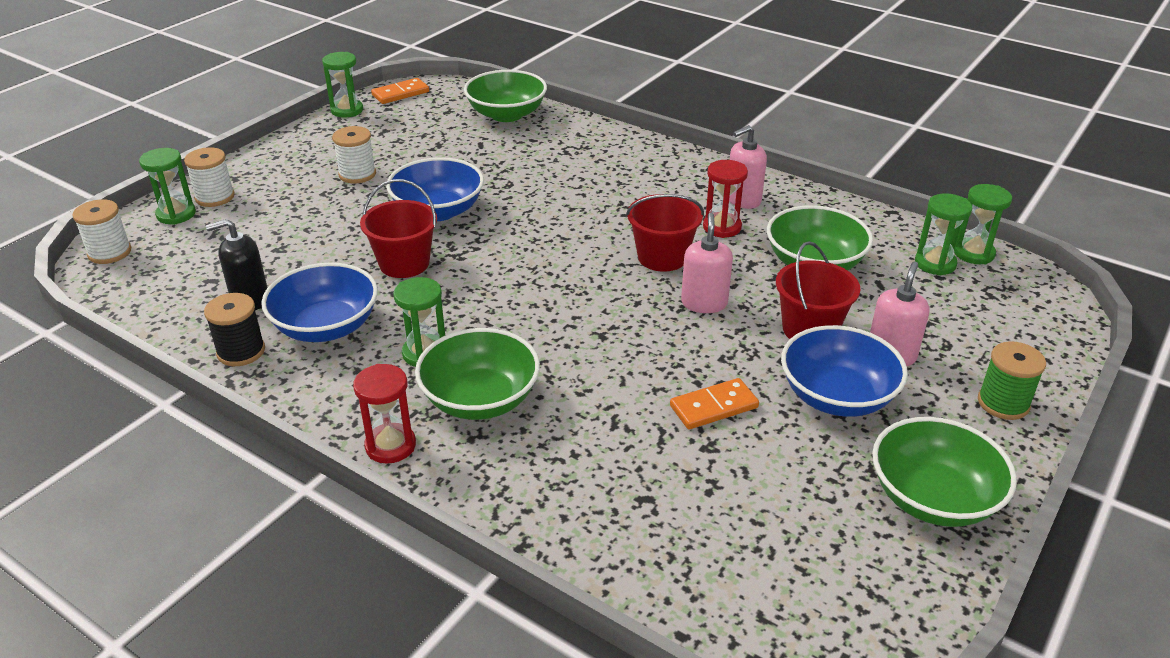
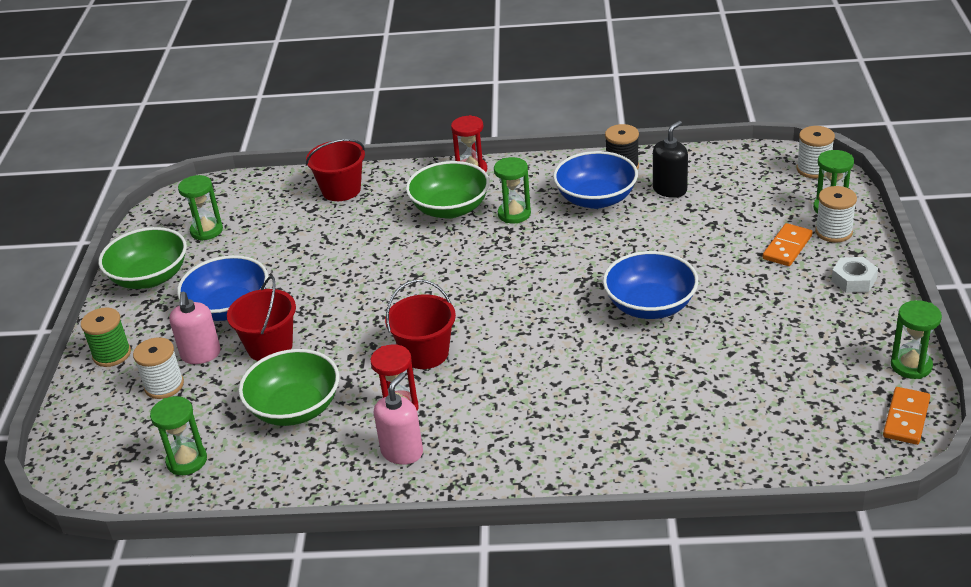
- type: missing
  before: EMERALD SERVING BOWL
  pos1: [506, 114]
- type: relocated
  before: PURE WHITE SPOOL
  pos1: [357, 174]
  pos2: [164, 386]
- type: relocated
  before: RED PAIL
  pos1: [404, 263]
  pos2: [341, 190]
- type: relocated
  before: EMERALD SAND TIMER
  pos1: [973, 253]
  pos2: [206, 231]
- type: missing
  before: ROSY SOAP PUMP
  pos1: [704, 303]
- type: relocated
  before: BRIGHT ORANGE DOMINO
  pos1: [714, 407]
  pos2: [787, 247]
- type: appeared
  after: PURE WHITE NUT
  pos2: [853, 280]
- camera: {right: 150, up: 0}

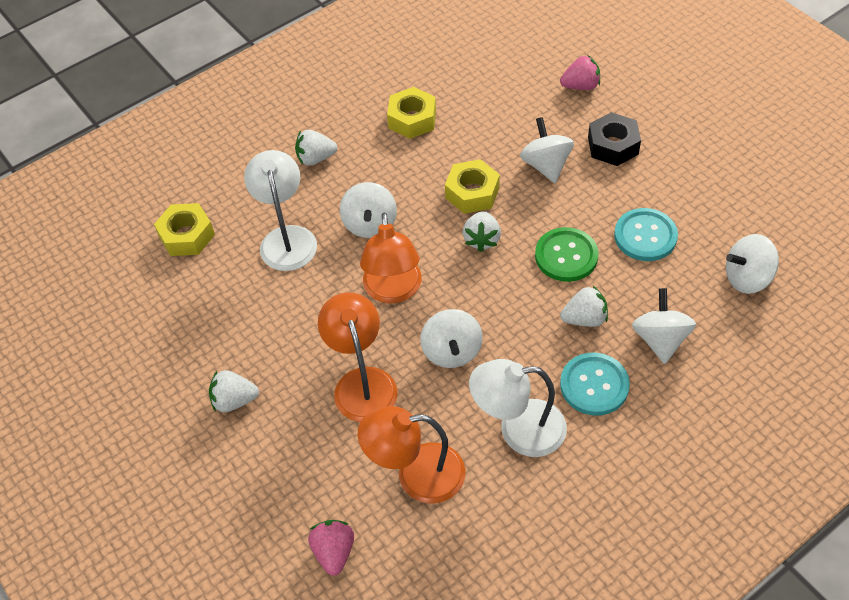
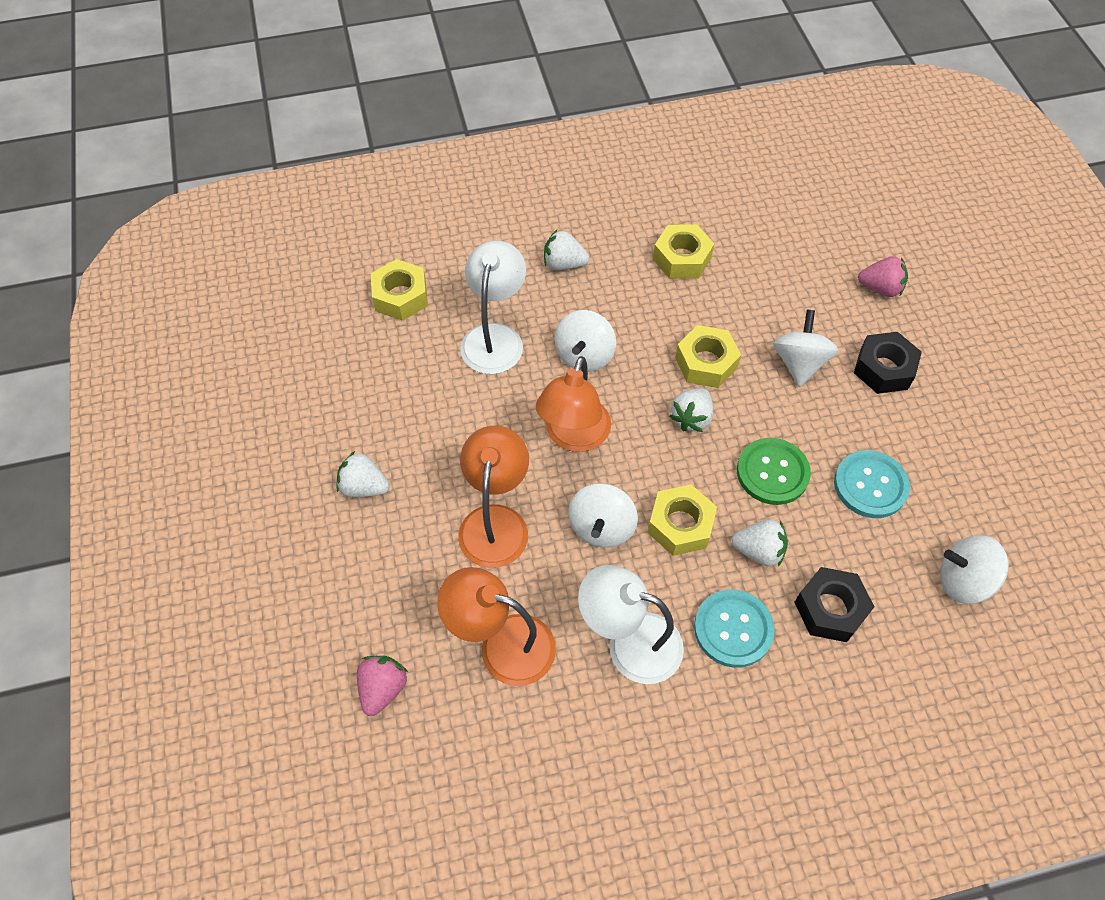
- type: exchanged
  before: PURE WHITE TOY TOP
  after: EBONY NUT
  pos1: [660, 339]
  pos2: [830, 609]
- type: appeared
  after: BRIGHT YELLOW NUT
  pos2: [680, 525]
- camera: {right: 20, up: 5}

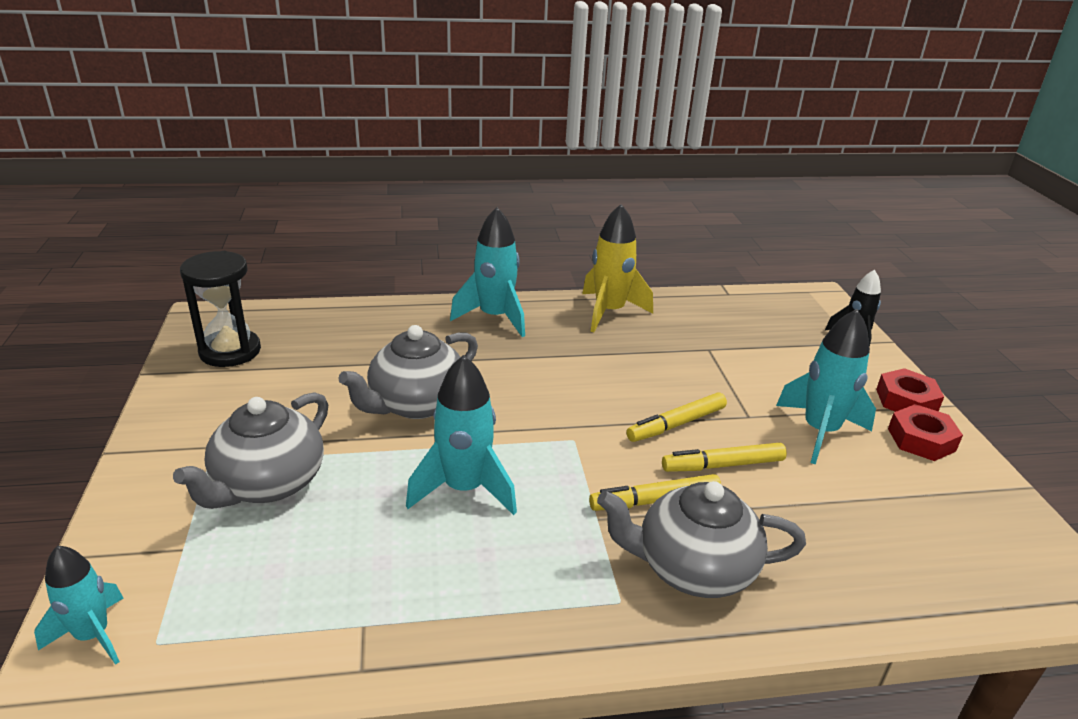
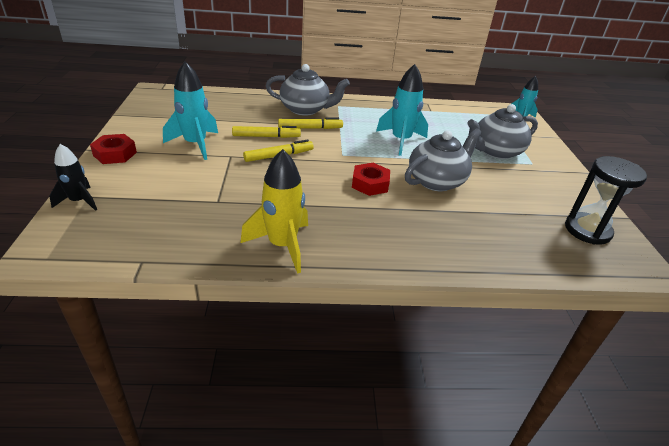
- type: missing
  before: TEAL SPACESHIP
  pos1: [495, 317]
- type: spun
  before: ASH-GREY CHINA TEAPOT
  pos1: [267, 484]
  pos2: [495, 151]
  turn: -150
- type: relocated
  before: RED NUT
  pos1: [921, 439]
  pos2: [370, 184]
- camera: {right: -175, up: 5}

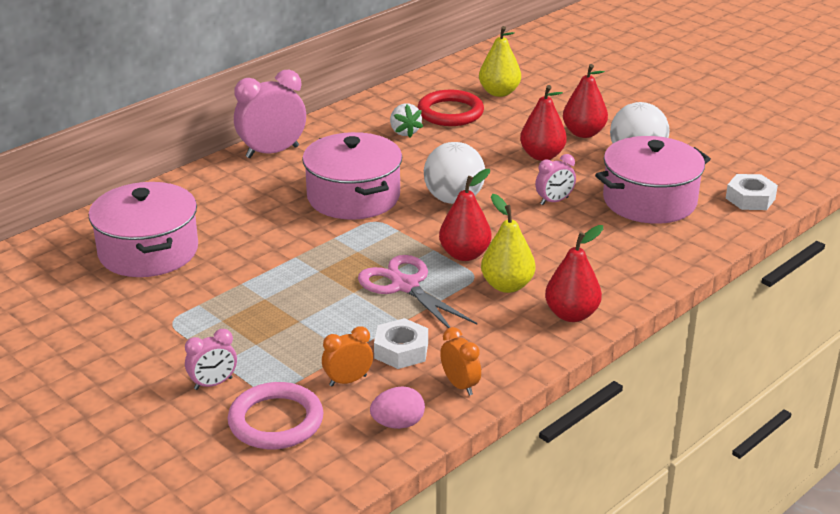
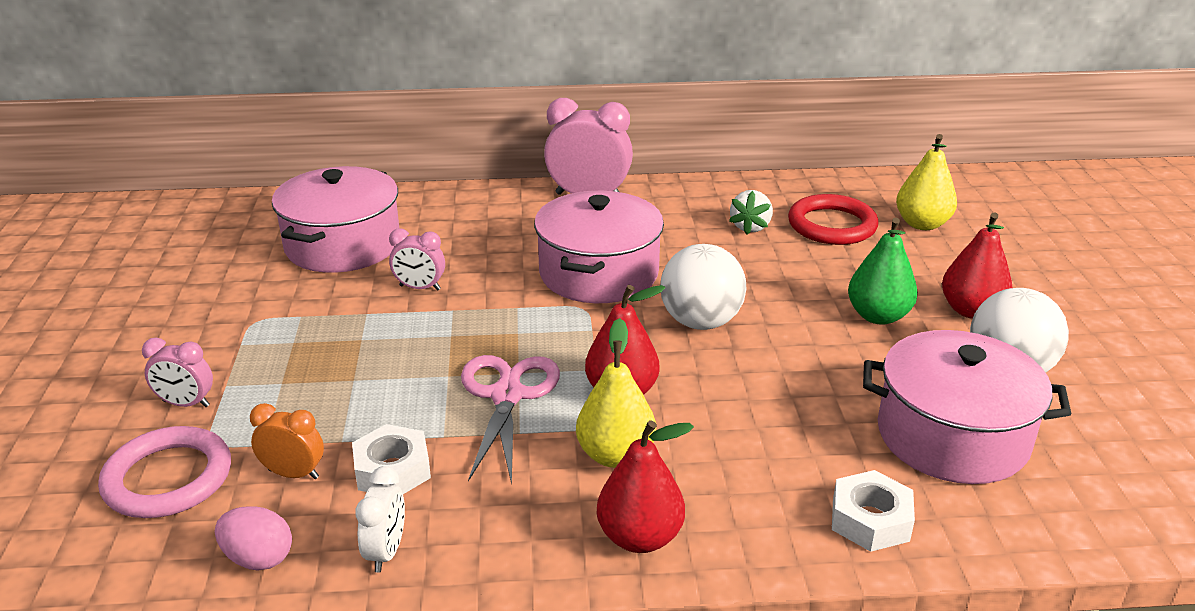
- type: colour
  before: RED PEAR FRUIT
  after: EMERALD PEAR FRUIT
  pos1: [542, 156]
  pos2: [878, 316]
- type: relocated
  before: ROSY BEDSIDE CLOCK
  pos1: [554, 201]
  pos2: [419, 288]
- type: relocated
  before: PURE WHITE NUT
  pos1: [750, 198]
  pos2: [870, 520]
- type: colour
  before: BRIGHT ORANGE BEDSIDE CLOCK
  after: PURE WHITE BEDSIDE CLOCK
  pos1: [460, 385]
  pos2: [386, 552]
- camera: {right: 40, up: 0}

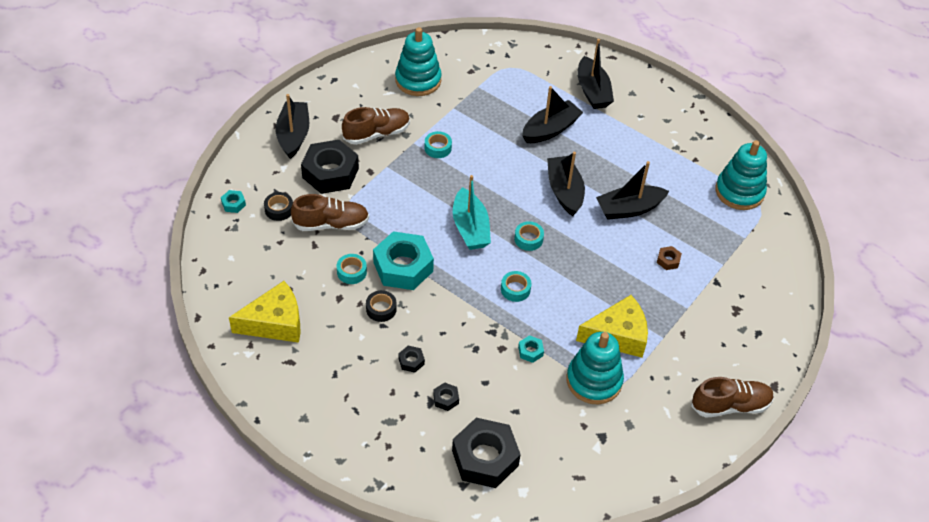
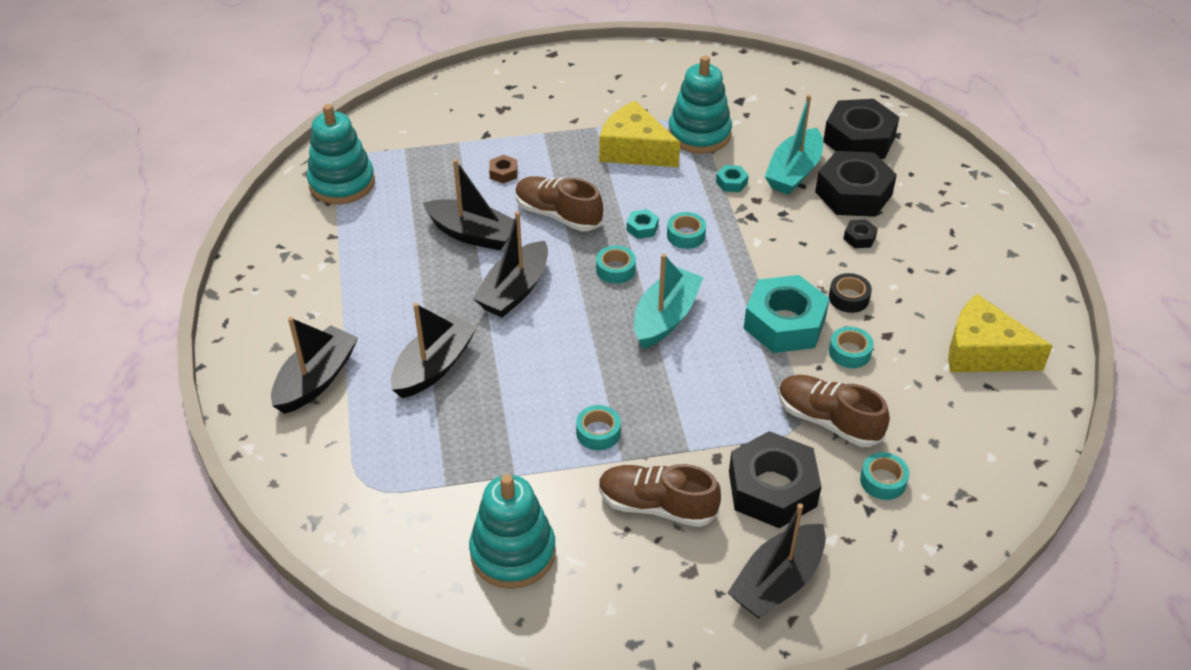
- type: spun
  before: EBONY TOY BOAT
  pos1: [550, 129]
  pos2: [434, 366]
  turn: 120
- type: relocated
  before: TEAL NUT
  pos1: [233, 204]
  pos2: [642, 228]
- type: colour
  before: EBONY ROLL OF TAPE
  after: TEAL ROLL OF TAPE
  pos1: [279, 209]
  pos2: [883, 481]
- type: relocated
  before: BROWN LACE-UP SHOE
  pos1: [730, 405]
  pos2: [558, 215]
- type: size
  before: EBONY NUT
  pos1: [446, 399]
  pos2: [853, 193]
  scale: 2.39
- type: appeared
  after: TEAL TOY BOAT
  pos2: [794, 172]
- camera: {right: -135, up: -5}

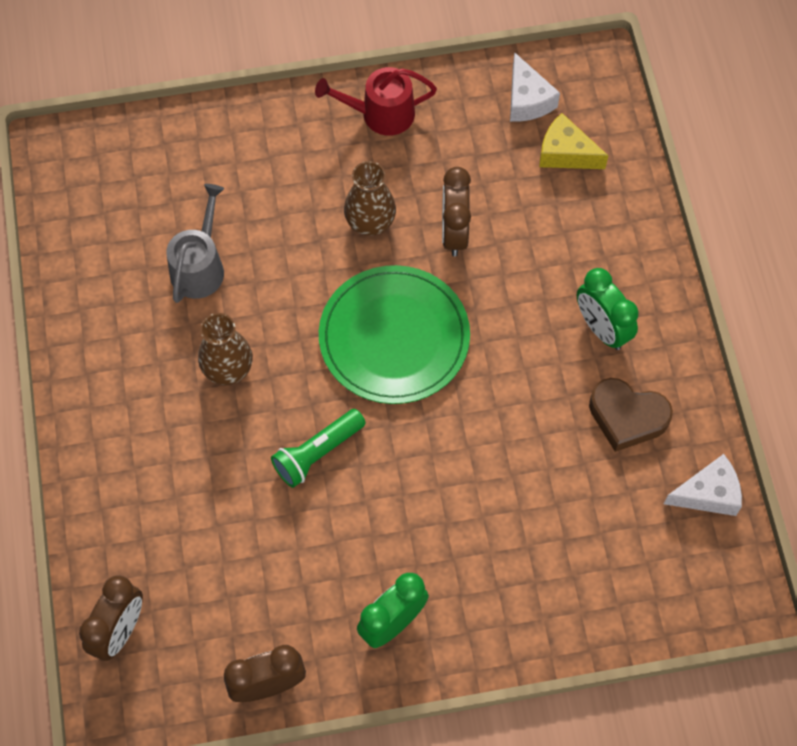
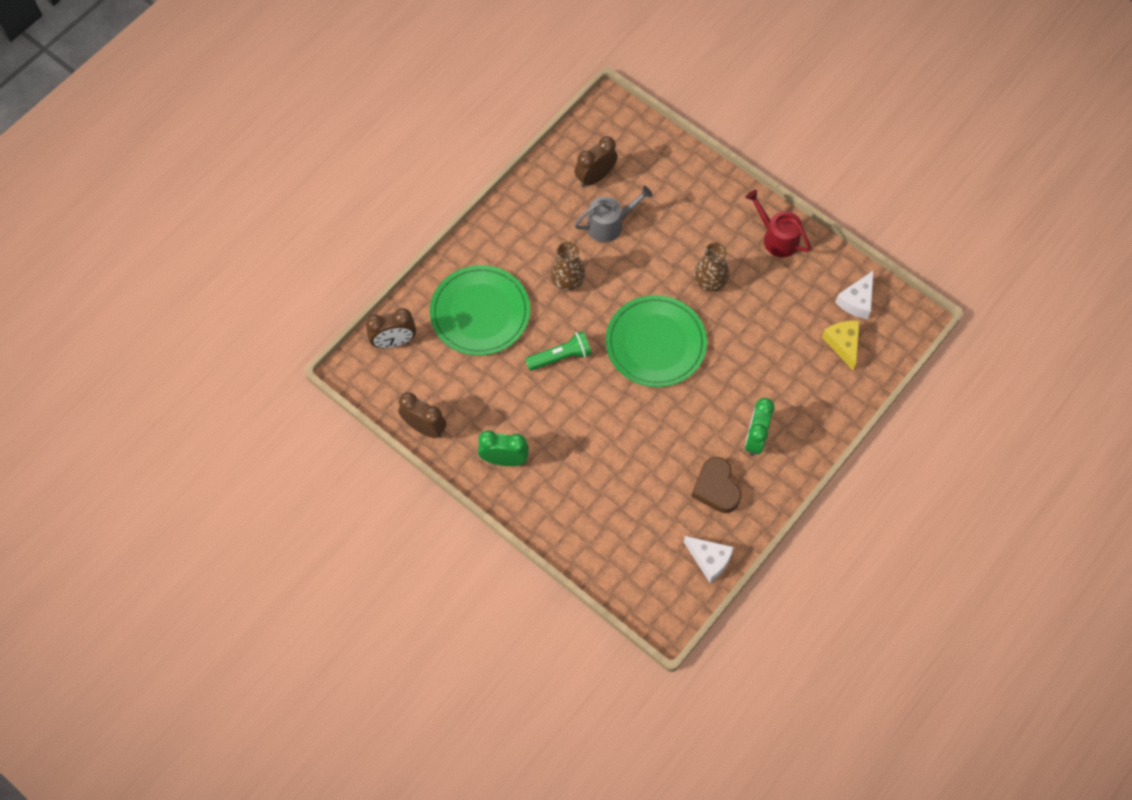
- type: relocated
  before: BROWN BEDSIDE CLOCK
  pos1: [454, 233]
  pos2: [595, 177]
- type: spun
  before: EMERALD TORCH
  pos1: [317, 453]
  pos2: [560, 357]
  turn: 150
- type: appeared
  after: EMERALD PLATE
  pos2: [480, 312]
- camera: {right: 50, up: 0}

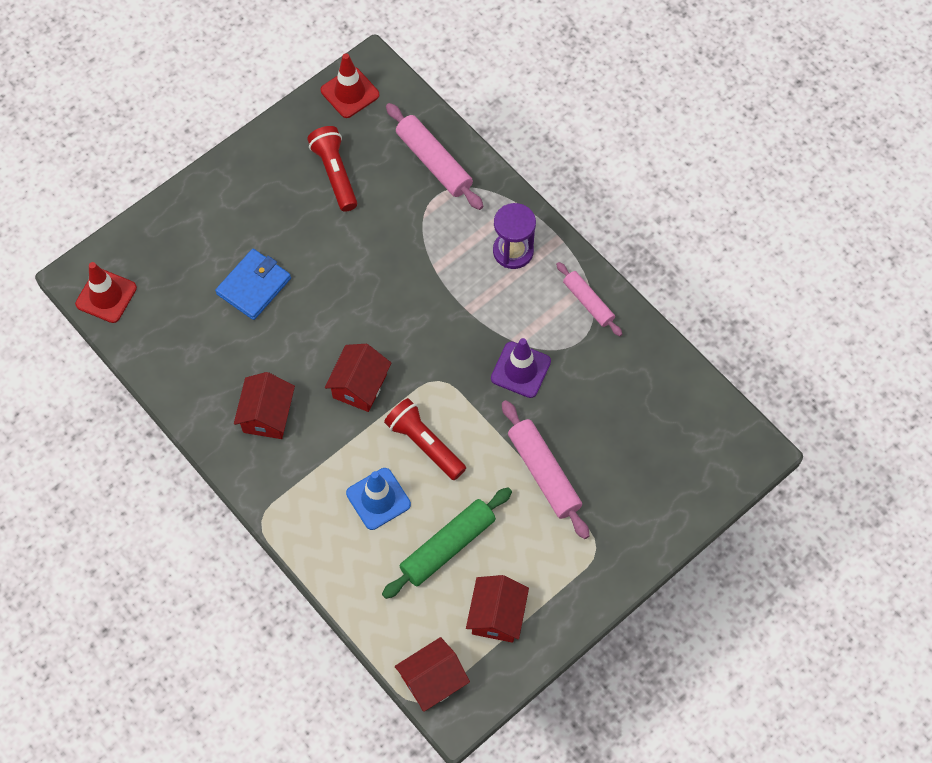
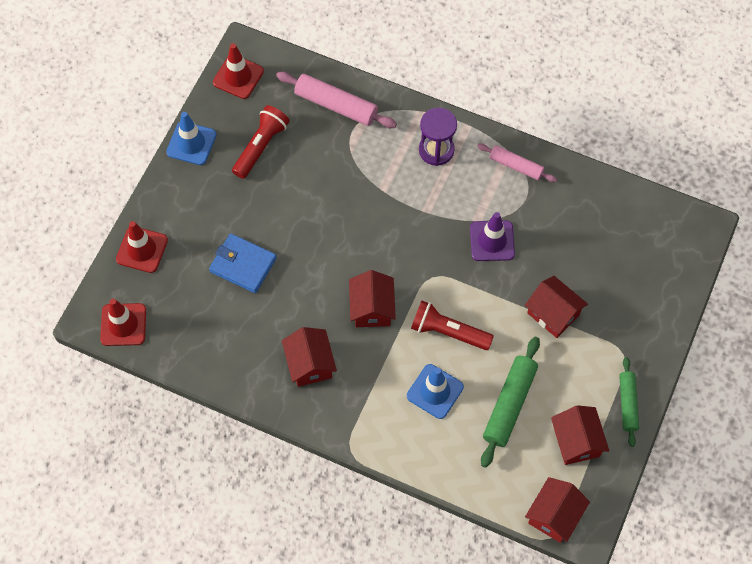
- type: spun
  before: RED TORCH
  pos1: [335, 173]
  pos2: [261, 146]
  turn: 75
- type: spun
  before: ROYAL BLUE WALLET
  pos1: [254, 286]
  pos2: [243, 265]
  turn: -75
- type: exchanged
  before: ROSY PASTRY ROLLER
  after: RED HOUSE
  pos1: [544, 473]
  pos2: [553, 314]
- type: appeared
  after: ROYAL BLUE TRAFFIC CONE
  pos2: [191, 143]
- type: appeared
  after: RED TRAFFIC CONE
  pos2: [142, 249]
- type: appeared
  after: EMERALD PASTRY ROLLER
  pos2: [627, 403]
- camera: {right: -25, up: 0}

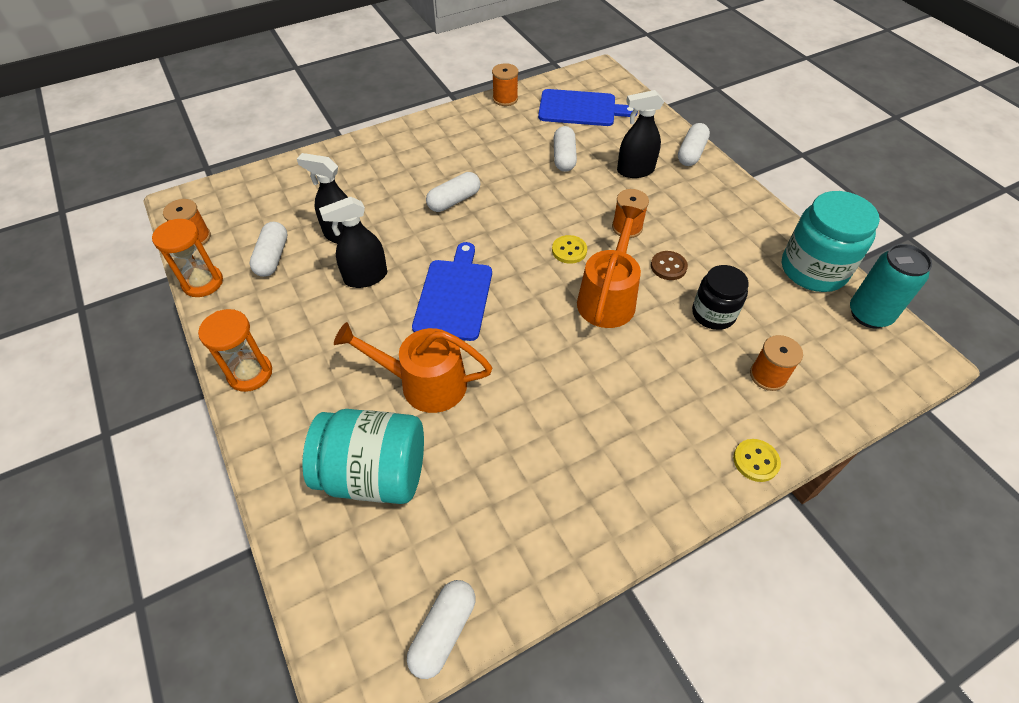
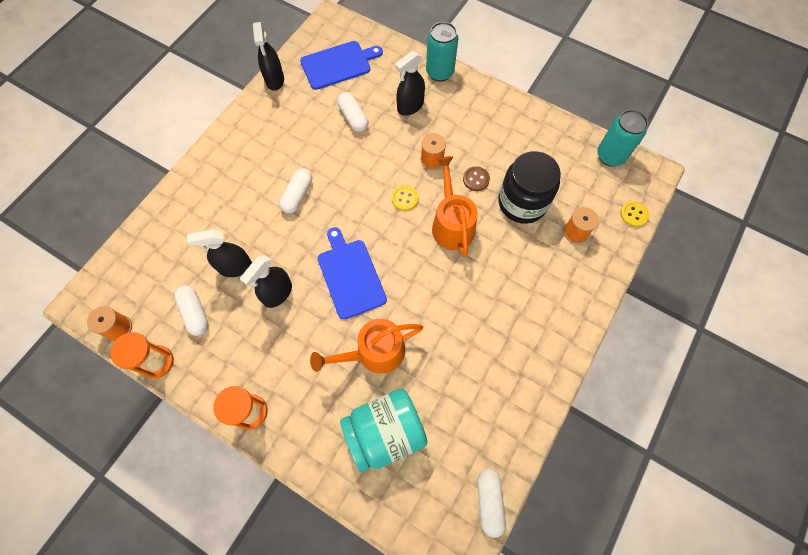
- type: exchanged
  before: BRIGHT ORANGE SPOOL
  after: EBONY SPRAY CLEANER
  pos1: [505, 99]
  pos2: [274, 80]
- type: exchanged
  before: PURE WHITE CAPSULE
  after: TEAL SODA CAN
  pos1: [691, 153]
  pos2: [439, 72]
- type: missing
  before: TEAL PRESERVE JAR
  pos1: [813, 269]
- type: size
  before: EBONY PRESERVE JAR
  pos1: [713, 314]
  pos2: [522, 203]
  scale: 1.58
- type: relocated
  before: BRIGHT YELLOW SEWING BUTTON
  pos1: [755, 461]
  pos2: [633, 214]
- camera: {right: -30, up: 15}

